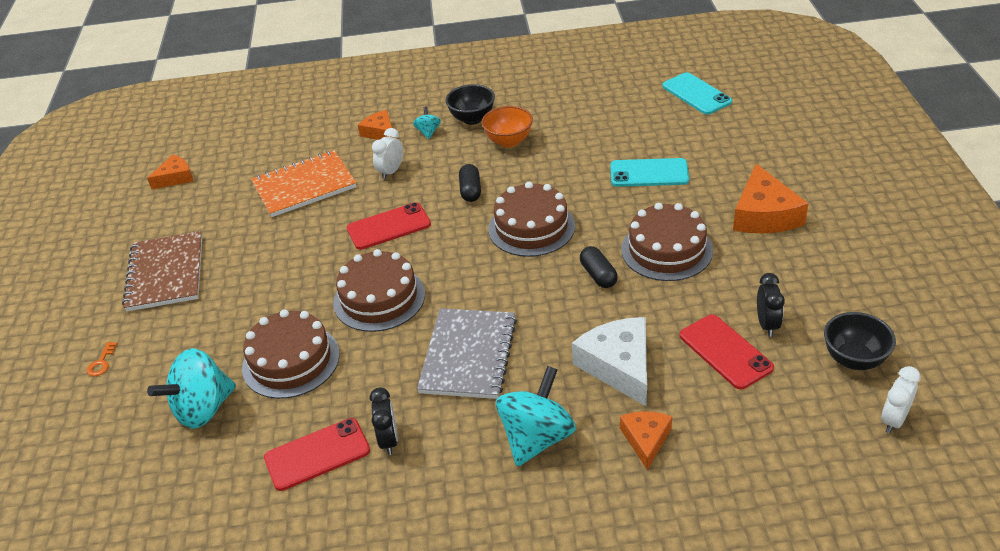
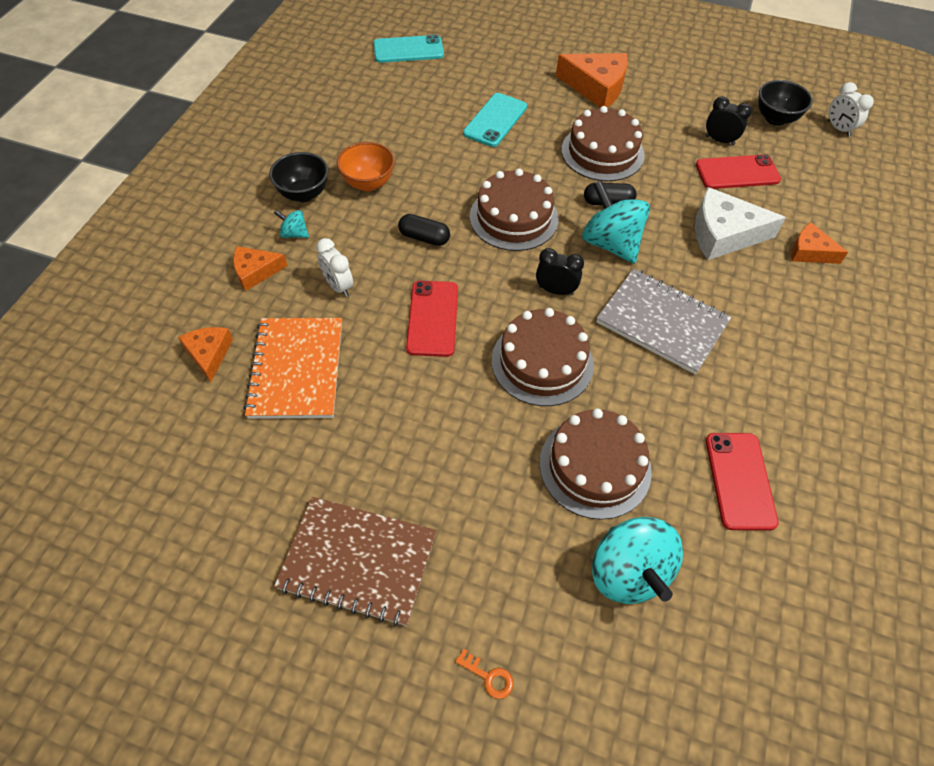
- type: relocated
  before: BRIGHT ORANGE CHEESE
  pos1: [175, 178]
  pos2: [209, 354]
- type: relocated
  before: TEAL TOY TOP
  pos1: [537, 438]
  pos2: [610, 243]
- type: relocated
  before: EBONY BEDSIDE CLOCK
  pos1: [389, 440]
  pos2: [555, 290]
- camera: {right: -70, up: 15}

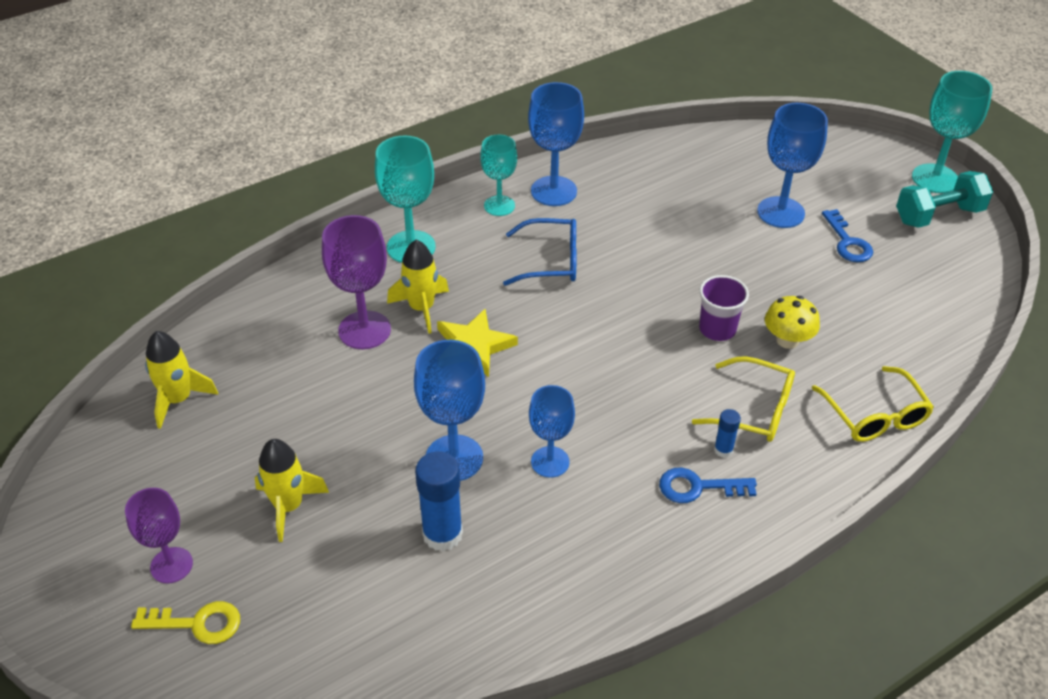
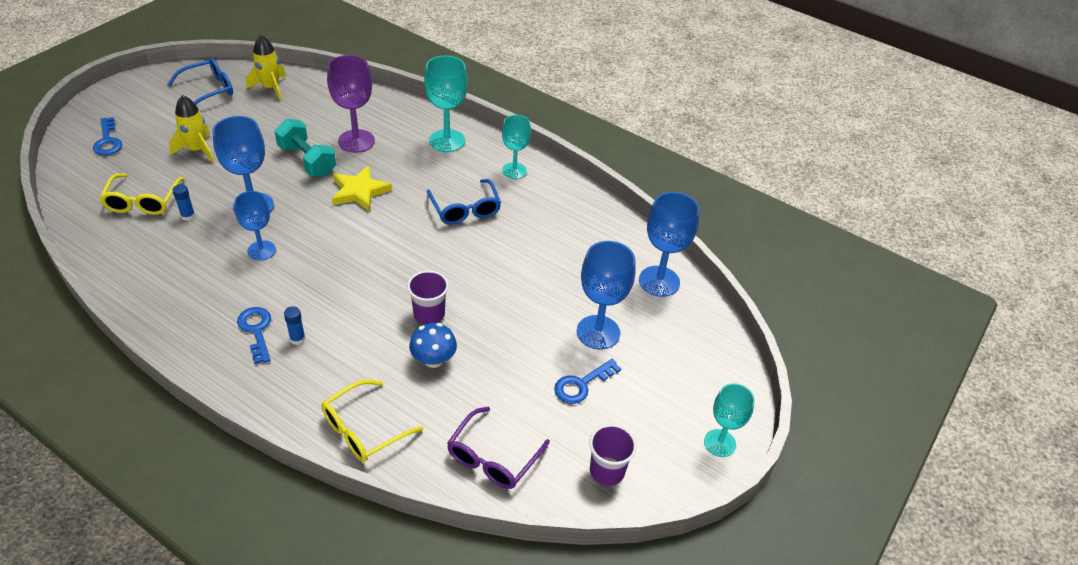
- type: size
  before: TEAL WINE GLASS
  pos1: [935, 179]
  pos2: [719, 443]
  scale: 0.66
- type: relocated
  before: ROYAL BLUE WINE GLASS
  pos1: [554, 191]
  pos2: [659, 281]
- type: relocated
  before: TEAL FREE WEIGHT
  pos1: [938, 215]
  pos2: [307, 161]
- type: missing
  before: BRIGHT YELLOW SPACESHIP
  pos1: [421, 308]
- type: colour
  before: BRIGHT YELLOW TOADSTOOL
  after: ROYAL BLUE TOADSTOOL
  pos1: [787, 340]
  pos2: [433, 360]
- type: relocated
  before: BRIGHT YELLOW EYEGLASSES
  pos1: [754, 410]
  pos2: [143, 201]
- type: size
  before: ROYAL BLUE STICK OF GLUE
  pos1: [442, 534]
  pos2: [188, 216]
  scale: 0.51
- type: missing
  before: VIOLET WINE GLASS
  pos1: [171, 565]
- type: colour
  before: BRIGHT YELLOW LATCHKEY
  after: ROYAL BLUE LATCHKEY
  pos1: [198, 623]
  pos2: [108, 141]
- type: appeared
  after: ROYAL BLUE EYEGLASSES
  pos2: [208, 90]
- type: appeared
  after: VIOLET EYEGLASSES
  pos2: [493, 458]
- type: appeared
  after: VIOLET BEAKER
  pos2: [607, 471]
- camera: {right: 65, up: 0}

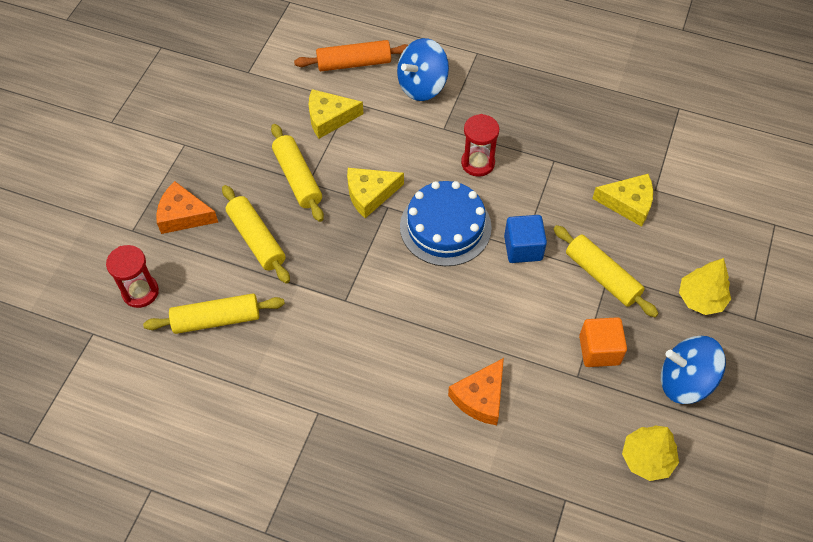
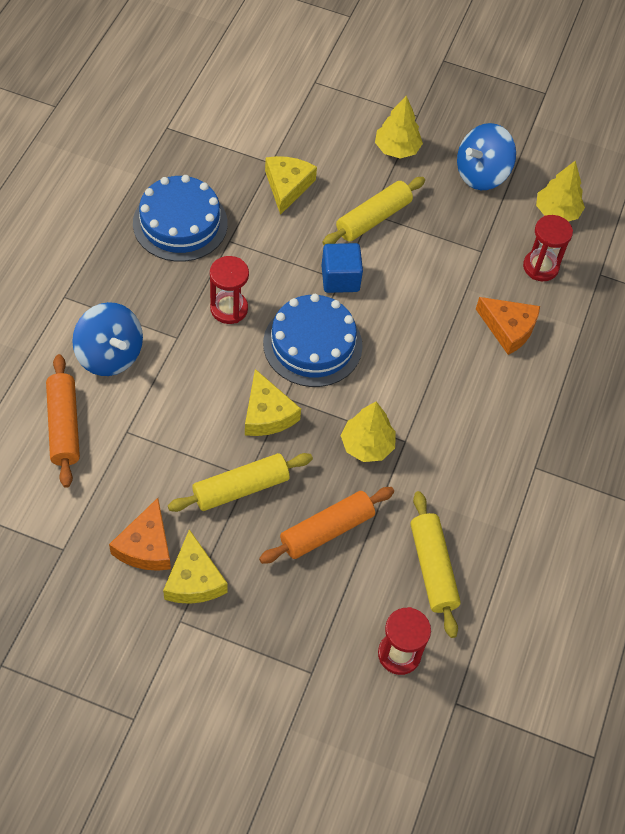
- type: relocated
  before: BRIGHT YELLOW CHEESE
  pos1: [329, 118]
  pos2: [194, 579]
- type: relocated
  before: BRIGHT ORANGE CHEESE
  pos1: [183, 215]
  pos2: [146, 546]
- type: colour
  before: BRIGHT YELLOW PASTRY ROLLER
  after: BRIGHT ORANGE PASTRY ROLLER
  pos1: [256, 239]
  pos2: [326, 530]
- type: missing
  before: BRIGHT ORANGE BLOCK
  pos1: [599, 350]
- type: spun
  before: ROYAL BLUE TOY TOP
  pos1: [685, 381]
  pos2: [481, 174]
  turn: 45
- type: appeared
  after: ROYAL BLUE GATEAU
  pos2: [180, 223]
- type: appeared
  after: RED SAND TIMER
  pos2: [540, 267]
- type: appeared
  after: BRIGHT YELLOW FIR TREE
  pos2: [367, 445]
- camera: {right: -95, up: 0}

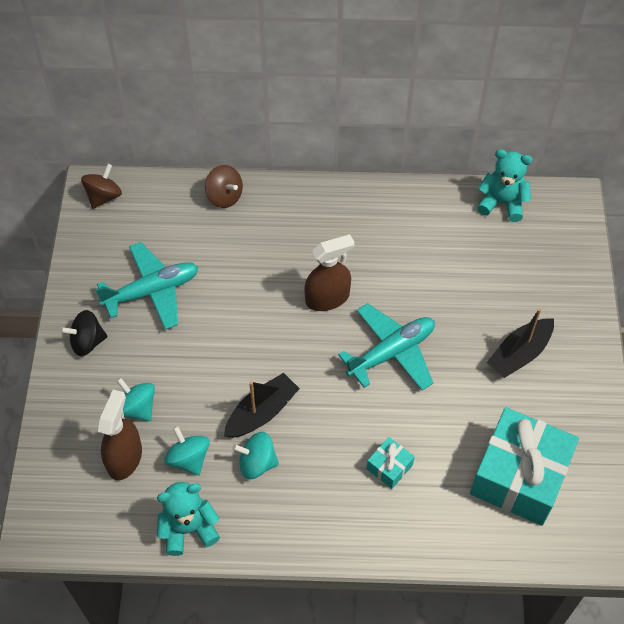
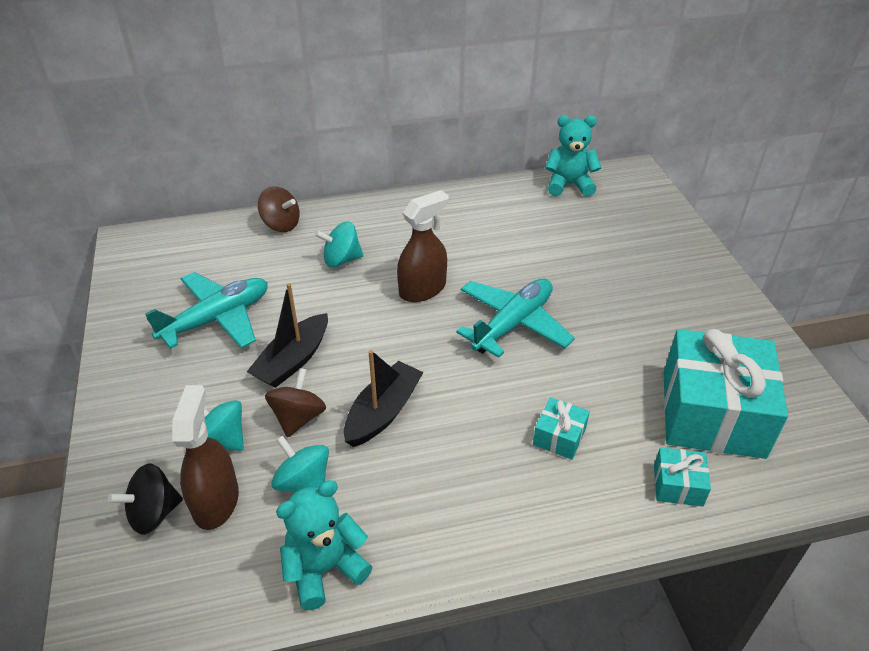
- type: relocated
  before: BROWN TOY TOP
  pos1: [104, 196]
  pos2: [298, 418]
- type: relocated
  before: EBONY TOY BOAT
  pos1: [519, 354]
  pos2: [293, 360]
- type: relocated
  before: EBONY TOY TOP
  pos1: [87, 342]
  pos2: [153, 513]
- type: relocated
  before: TEAL TOY TOP
  pos1: [257, 463]
  pos2: [341, 260]
- type: appeared
  after: TEAL PRESENT
  pos2: [678, 485]
- camera: {right: -15, up: -15}

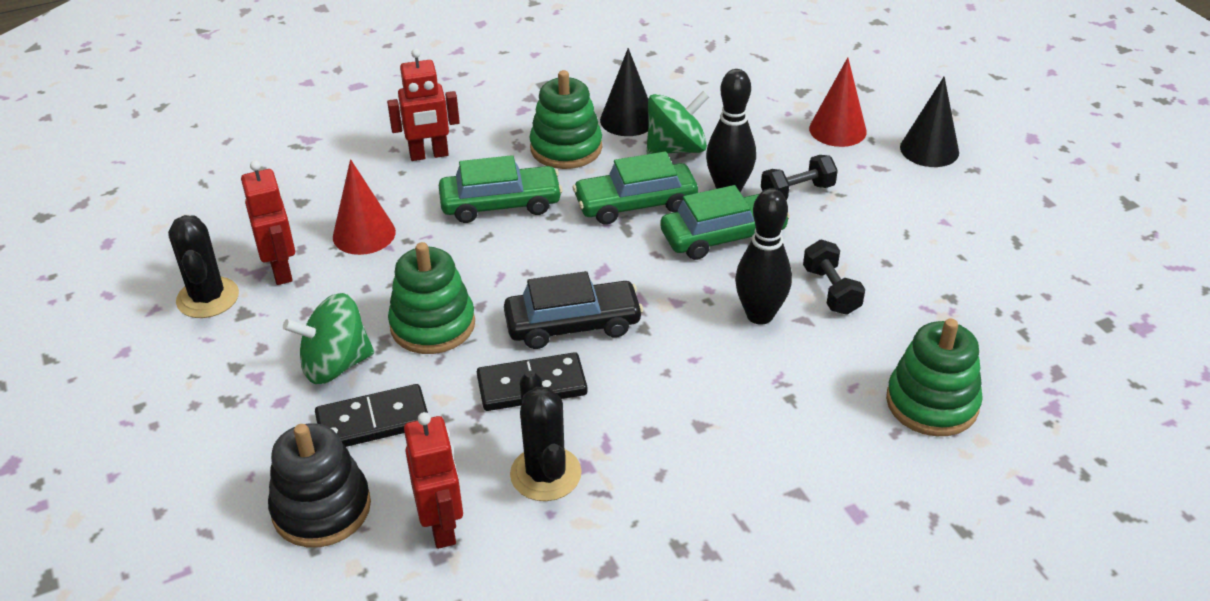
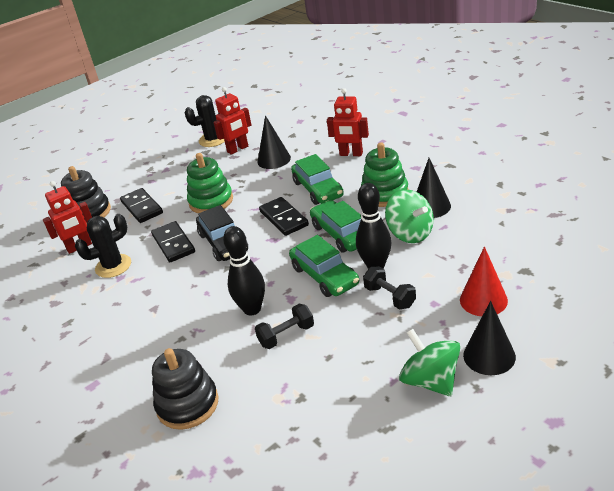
- type: spun
  before: RED TOY ROBOT
  pos1: [429, 155]
  pos2: [351, 154]
  turn: -45
- type: colour
  before: RED CONE SHAPE
  after: EBONY CONE SHAPE
  pos1: [364, 234]
  pos2: [274, 159]
- type: relocated
  before: EMERALD TOY TOP
  pos1: [335, 365]
  pos2: [430, 381]
- type: colour
  before: EMERALD STACKING TOY
  after: EBONY STACKING TOY
  pos1: [932, 403]
  pos2: [187, 404]
- type: appeared
  after: EBONY DOMINO
  pos2: [283, 218]
- camera: {right: 80, up: -5}

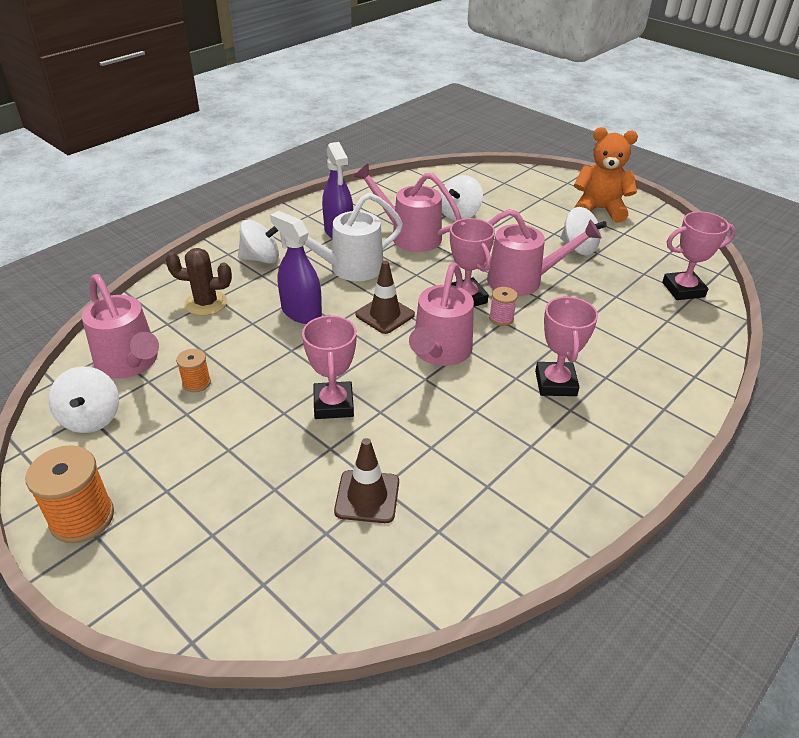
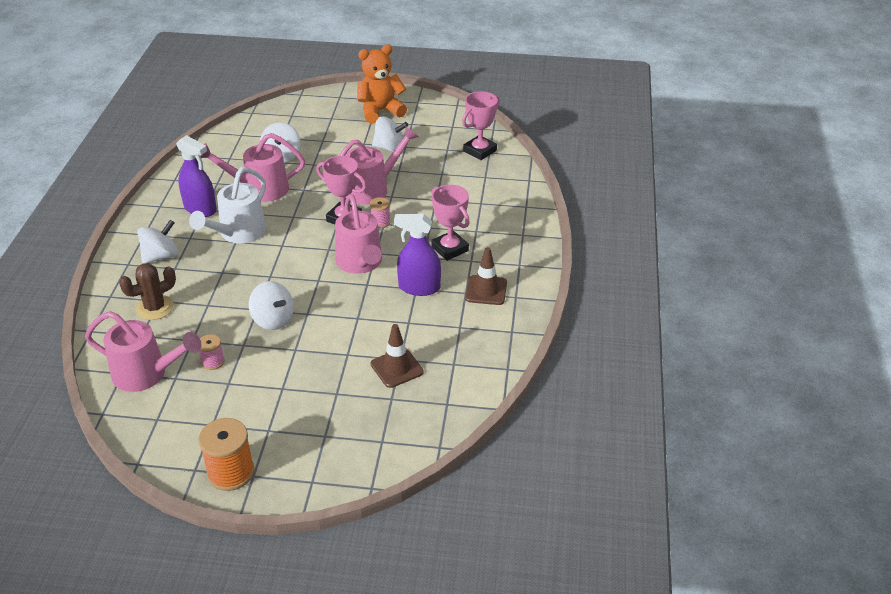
- type: relocated
  before: VIOLET SPRAY CLEANER
  pos1: [301, 312]
  pos2: [419, 287]
- type: relocated
  before: BROWN TRAFFIC CONE
  pos1: [385, 315]
  pos2: [486, 290]
- type: missing
  before: ROSY AWARD CUP
  pos1: [333, 404]
- type: colour
  before: BRIGHT ORANGE SPOOL
  after: ROSY SPOOL
  pos1: [196, 383]
  pos2: [213, 362]
- type: relocated
  before: PURE WHITE TOY TOP
  pos1: [91, 418]
  pos2: [273, 320]
- camera: {right: -35, up: 0}

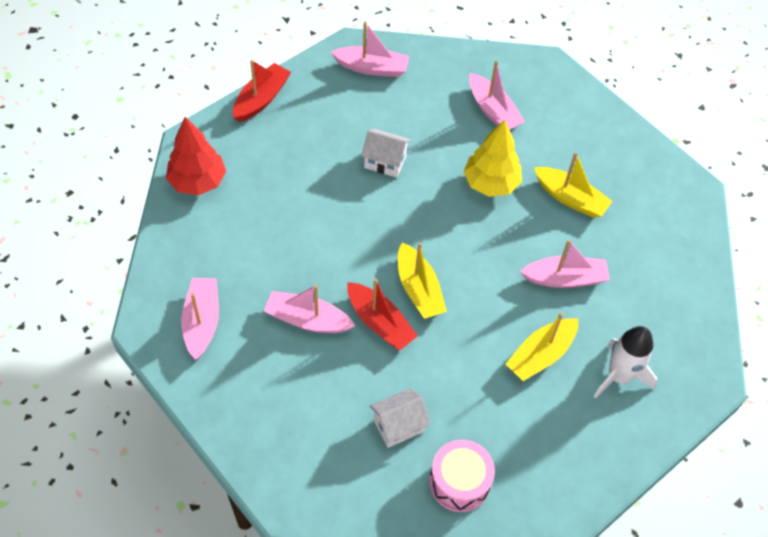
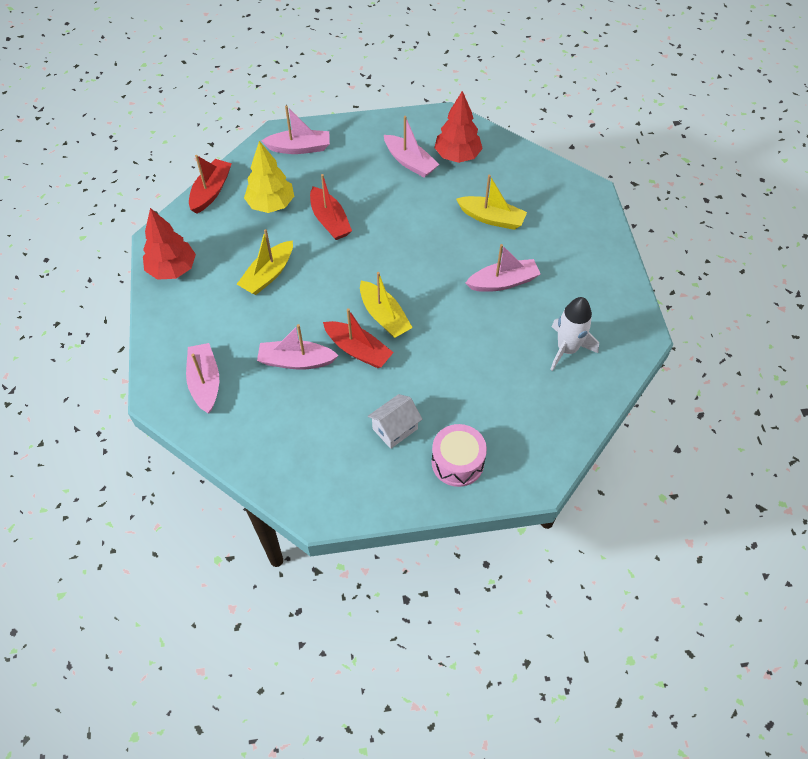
- type: relocated
  before: BRIGHT YELLOW FIR TREE
  pos1: [491, 183]
  pos2: [271, 204]
- type: exchanged
  before: PURE WHITE HOUSE
  after: RED TOY BOAT
  pos1: [385, 162]
  pos2: [330, 221]
- type: relocated
  before: BRIGHT YELLOW TOY BOAT
  pos1: [540, 355]
  pos2: [268, 275]
- type: appeared
  after: RED FIR TREE
  pos2: [457, 156]
- camera: {right: -10, up: 0}

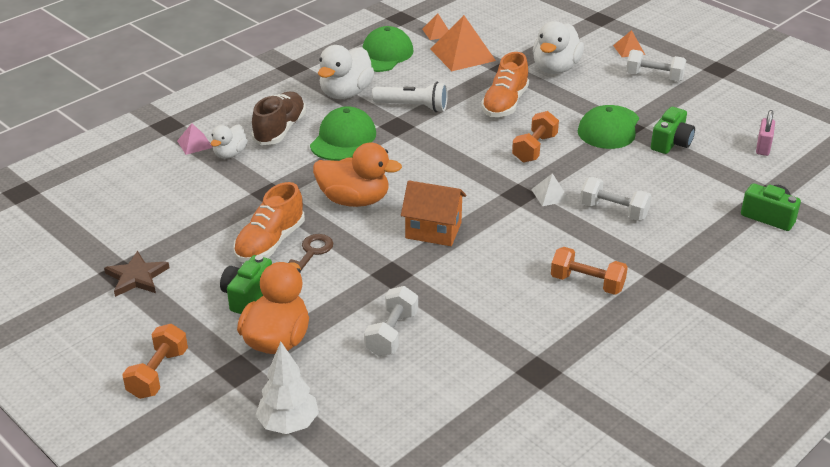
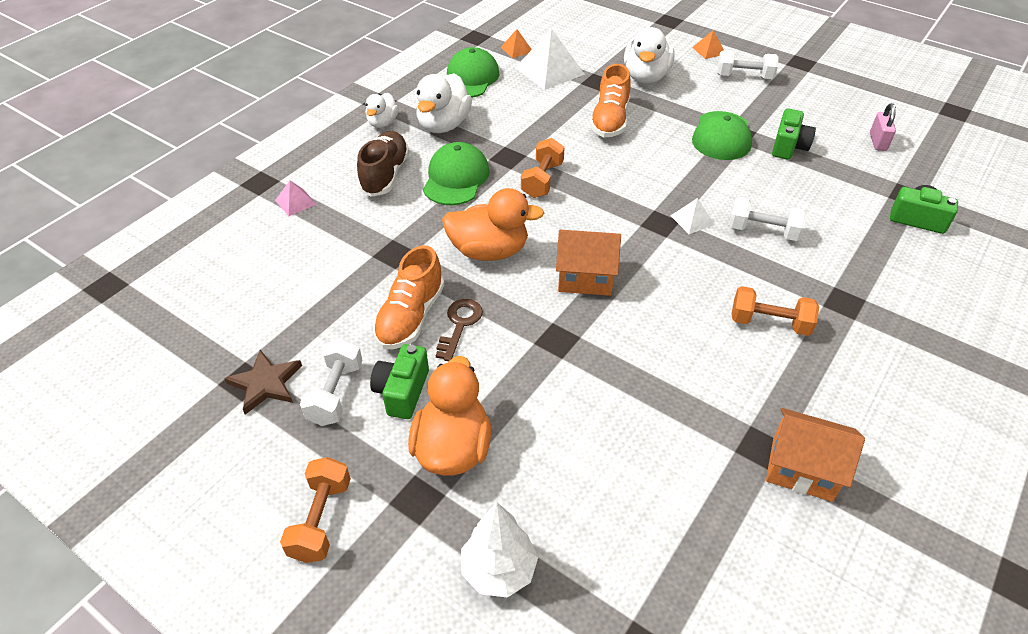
- type: colour
  before: BRIGHT ORANGE PYRAMID
  after: PURE WHITE PYRAMID
  pos1: [462, 54]
  pos2: [549, 70]
- type: missing
  before: PURE WHITE TORCH
  pos1: [412, 106]
- type: relocated
  before: BRIGHT ORANGE FREE WEIGHT
  pos1: [534, 148]
  pos2: [542, 180]
- type: relocated
  before: PURE WHITE TOY DUCK
  pos1: [230, 154]
  pos2: [382, 123]
- type: relocated
  before: PURE WHITE FREE WEIGHT
  pos1: [392, 334]
  pos2: [336, 393]
- type: appeared
  after: BRIGHT ORANGE HOUSE
  pos2: [802, 469]
- camera: {right: -10, up: 10}

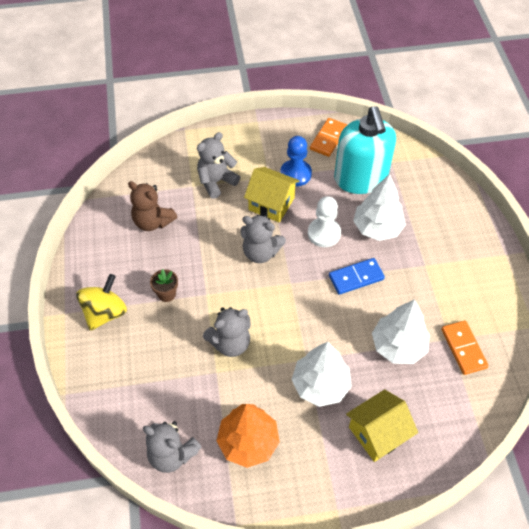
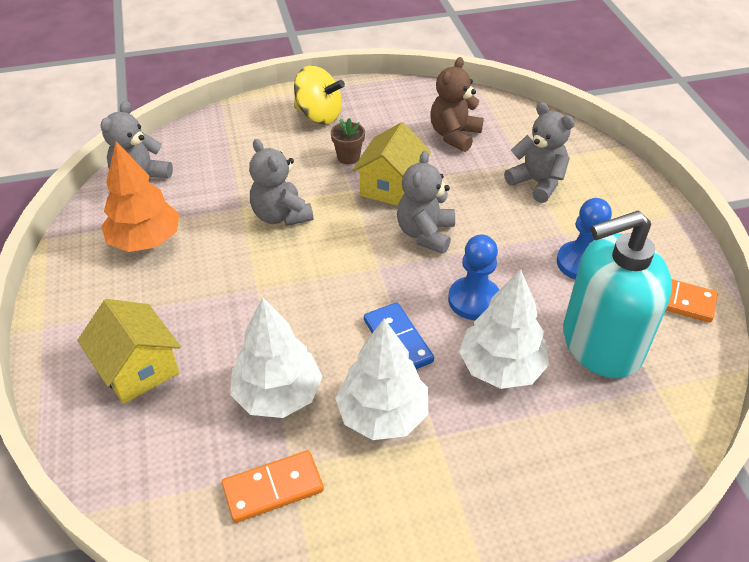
- type: relocated
  before: BRIGHT YELLOW HOUSE
  pos1: [271, 204]
  pos2: [391, 187]
- type: colour
  before: PURE WHITE PAWN
  after: ROYAL BLUE PAWN
  pos1: [324, 233]
  pos2: [474, 300]
- type: relocated
  before: PURE WHITE FIR TREE
  pos1: [320, 385]
  pos2: [382, 414]
- camera: {right: 85, up: -10}

